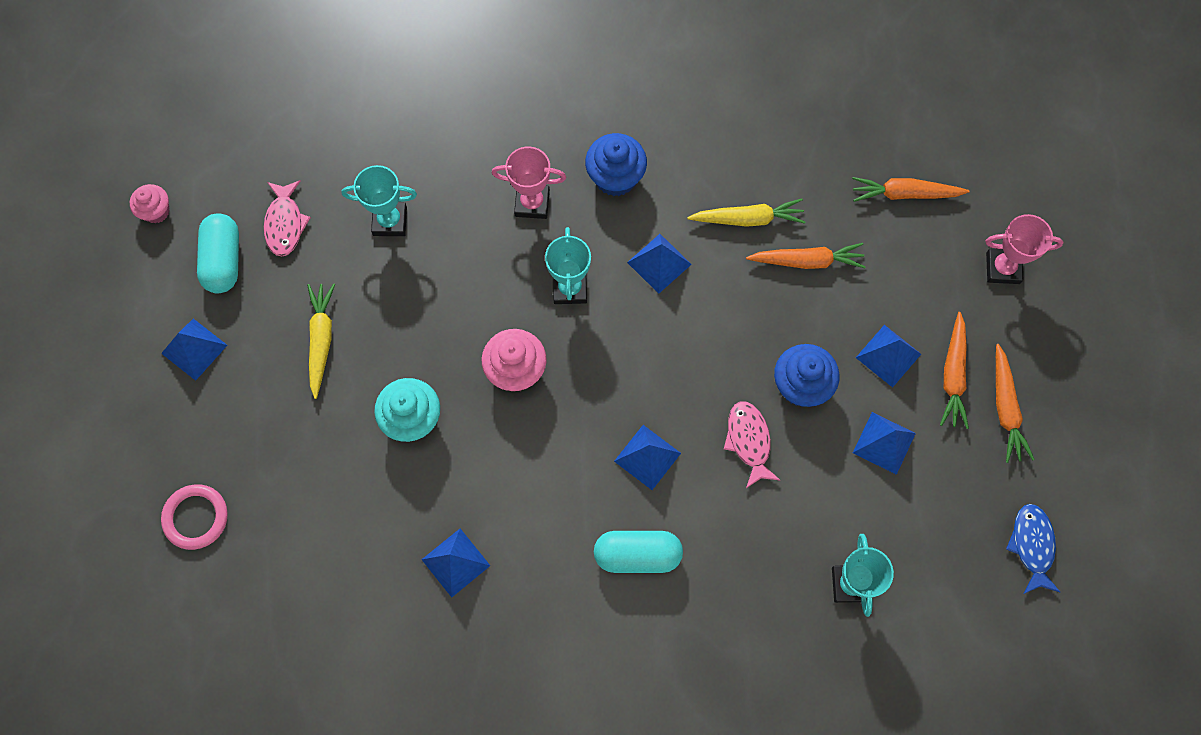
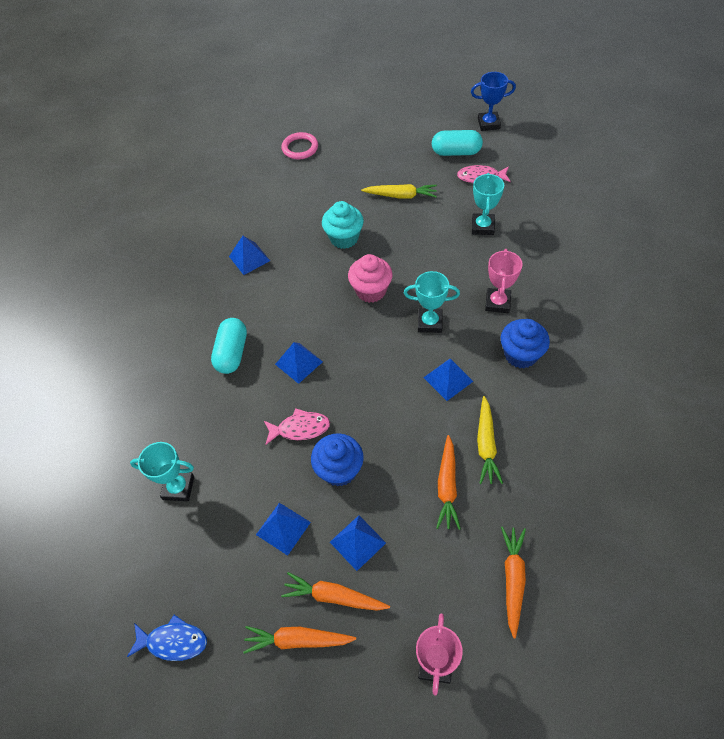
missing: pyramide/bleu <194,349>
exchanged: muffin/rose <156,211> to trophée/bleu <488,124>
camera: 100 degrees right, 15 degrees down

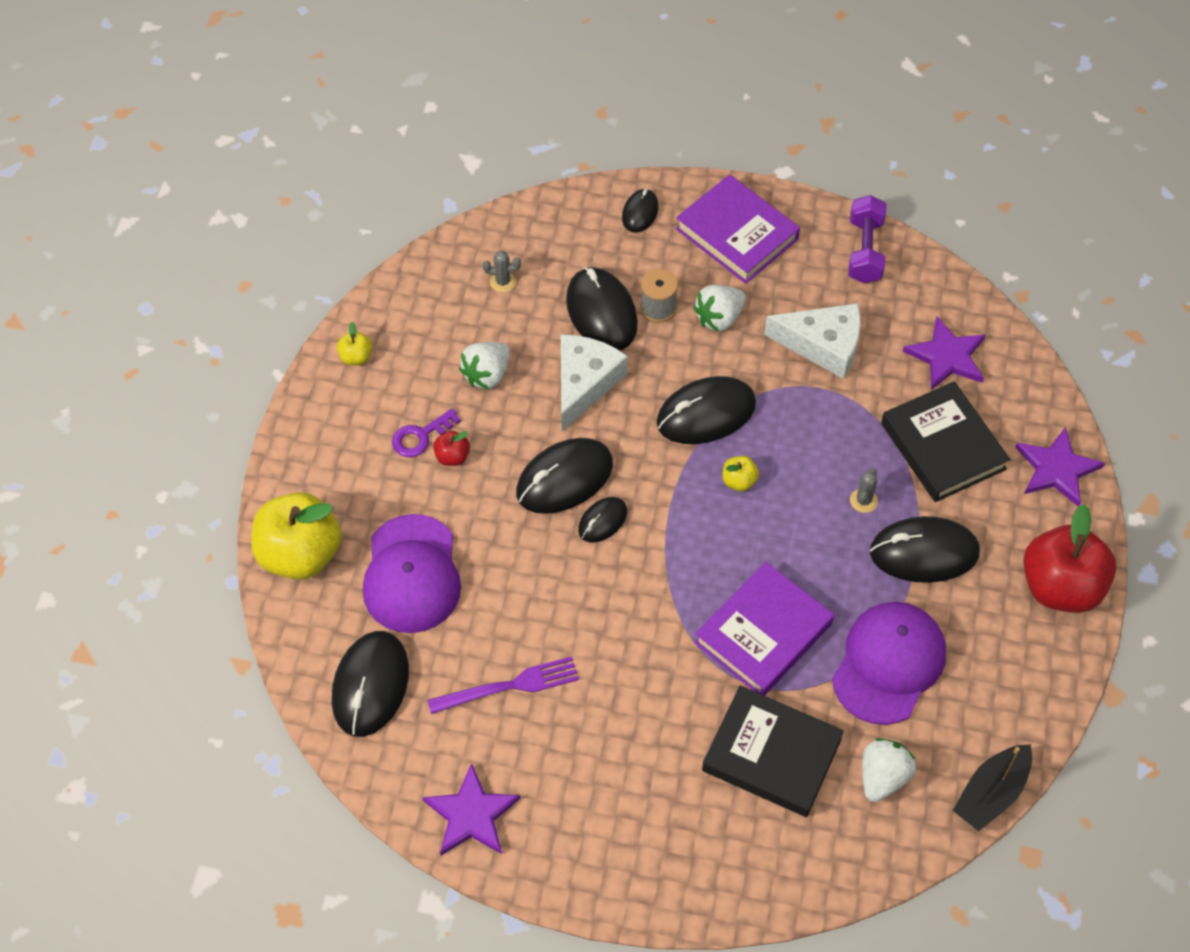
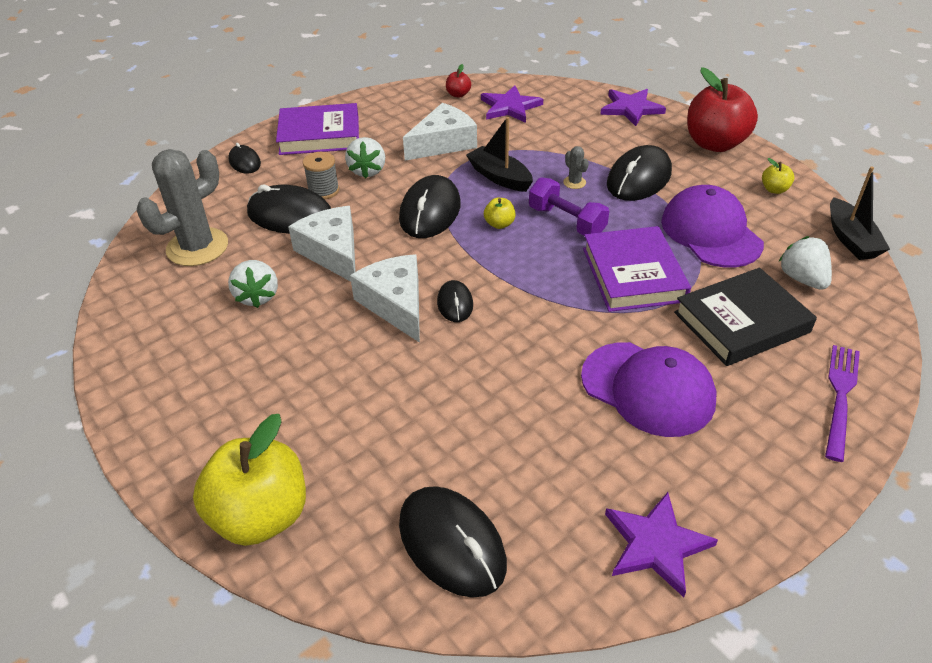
missing: clé/violet <421,436>; livre/noir <943,446>
appeared: bateau/noir <499,177>
relocated: pomme/rouge <452,456> to <458,94>; haltère/violet <865,251> to <566,221>; casquette/violet <411,574> to <648,389>; pomme/jaune <356,357> to <774,189>; fourchette/violet <509,686> to <840,396>
exchanged: souris/noir <564,478> to fromage/blanc <396,304>
size: cactus/gris <503,282> = <197,247> x2.48
camera: 50 degrees left, 15 degrees down

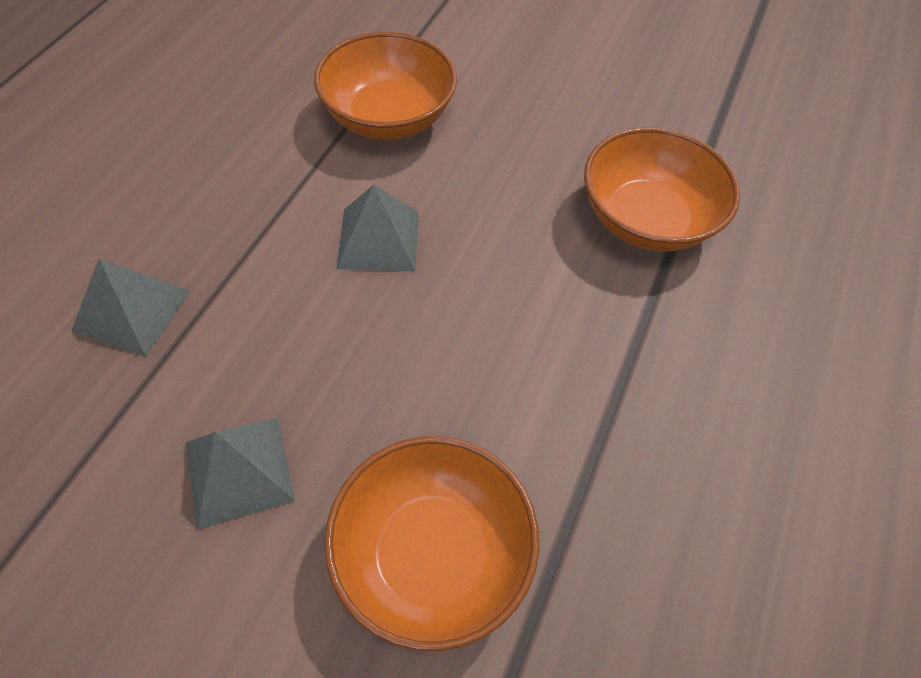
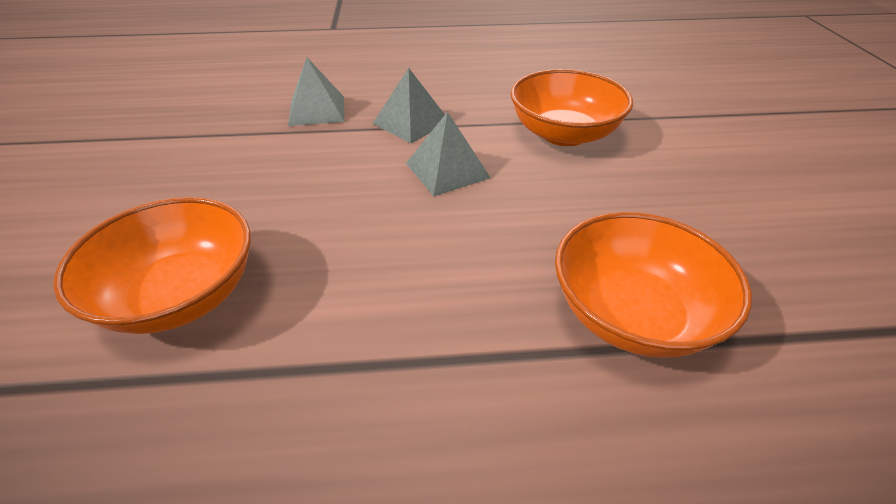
relocated: pyramide/gris <239,471> to <411,122>
camera: 65 degrees right, 15 degrees down

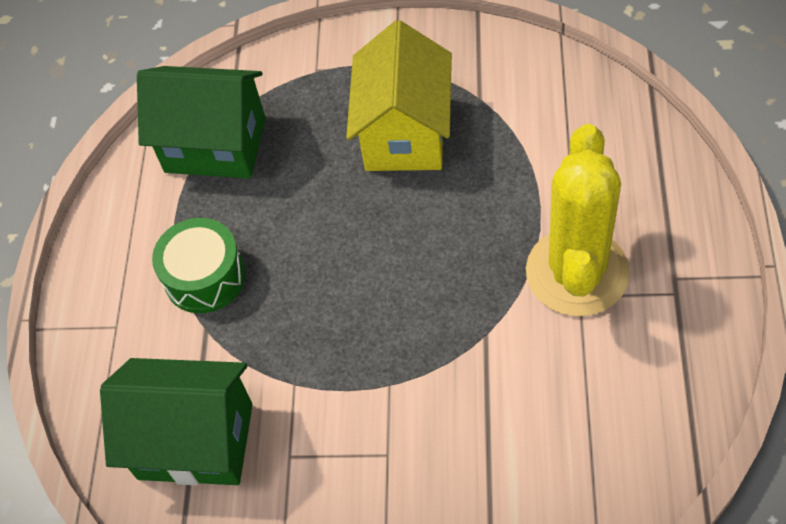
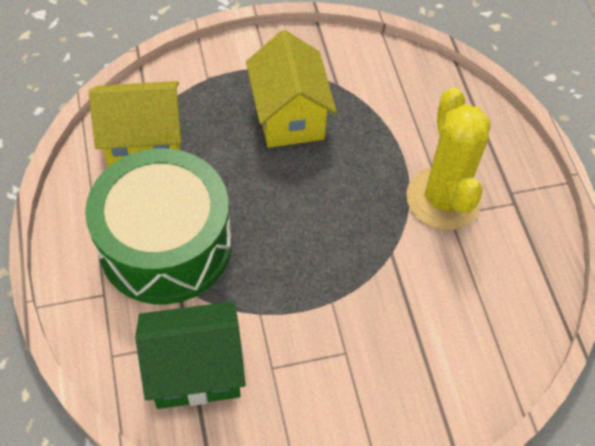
colour: maison/vert <215,145> to maison/jaune <144,144>
size: tambour/vert <205,277> = <165,244> x2.03
camera: 25 degrees left, 0 degrees up

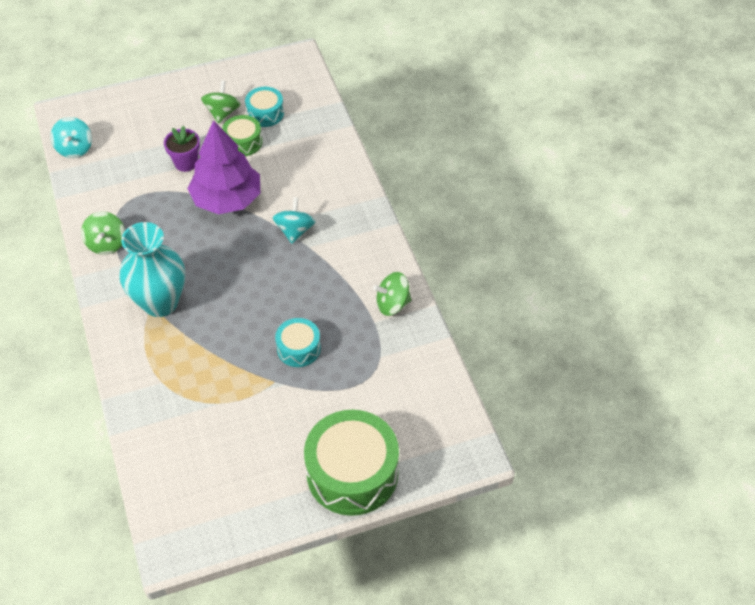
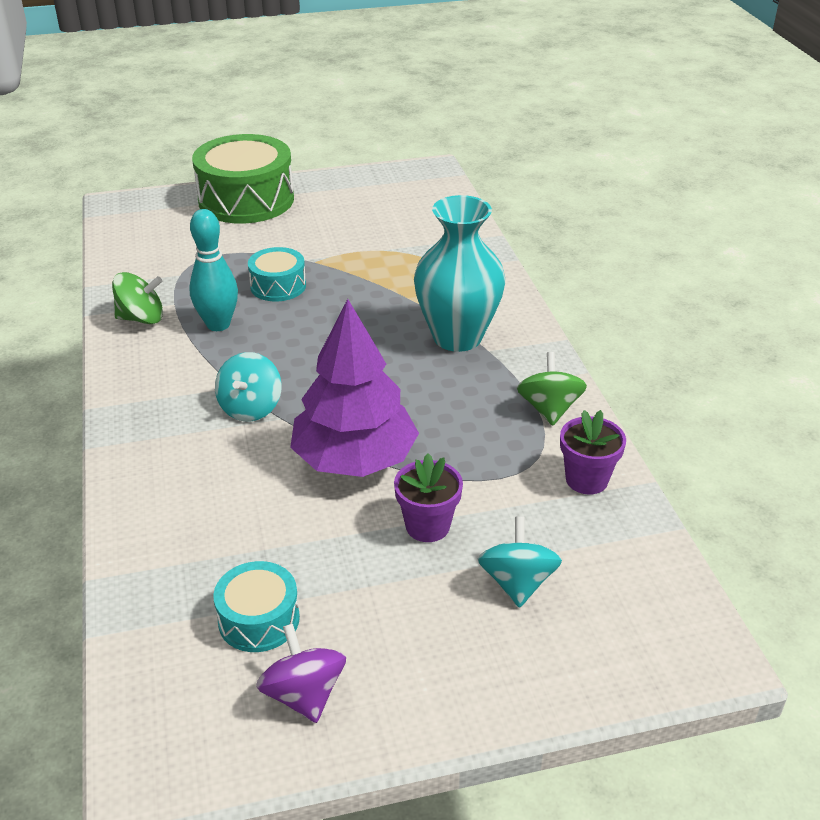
missing: toupie/vert <222,113>; tambour/vert <243,142>
appeared: quille/turquoise <218,324>; toupie/violet <304,694>; pot de fleurs/violet <586,480>
relocated: toupie/turquoise <75,148> to <517,583>
camera: 175 degrees left, 15 degrees down

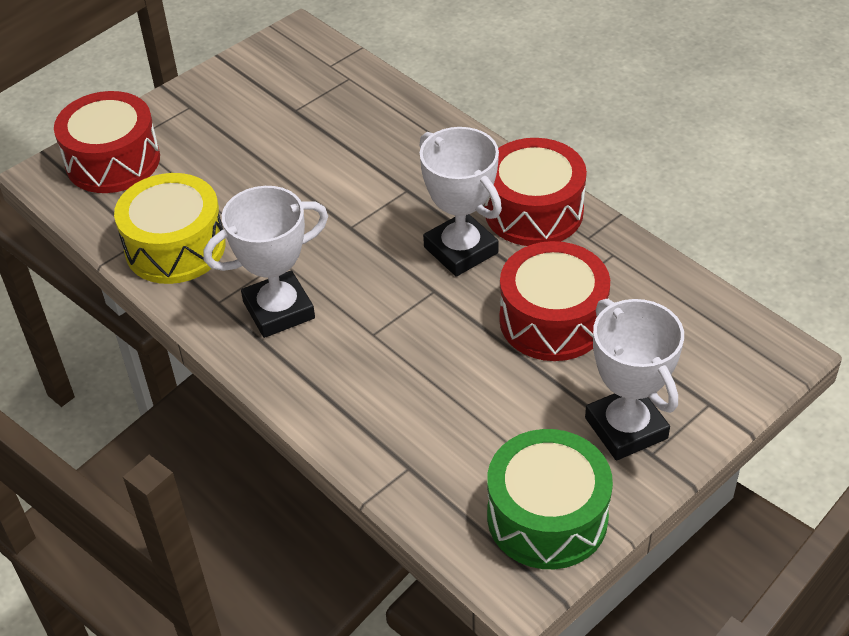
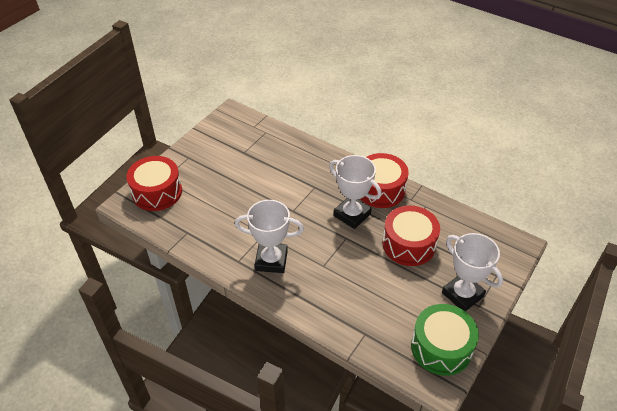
missing: tambour/jaune <175,247>
spun: trophée/blanc <279,310> = <271,260> 45 degrees clockwise
camera: 15 degrees left, 0 degrees up

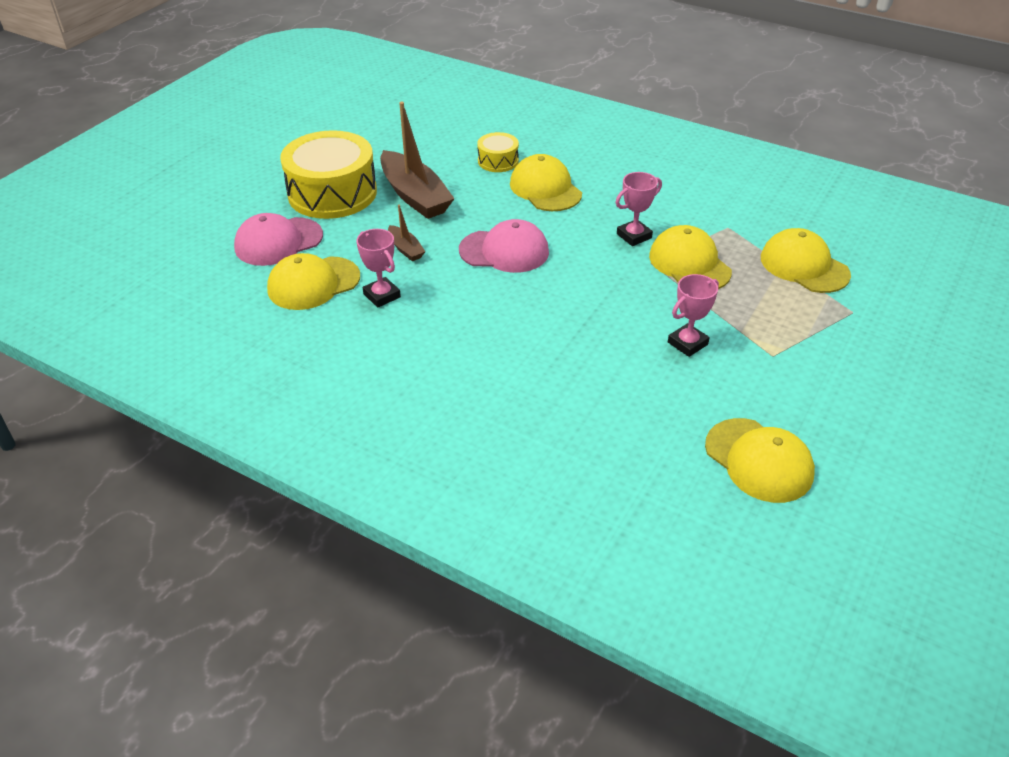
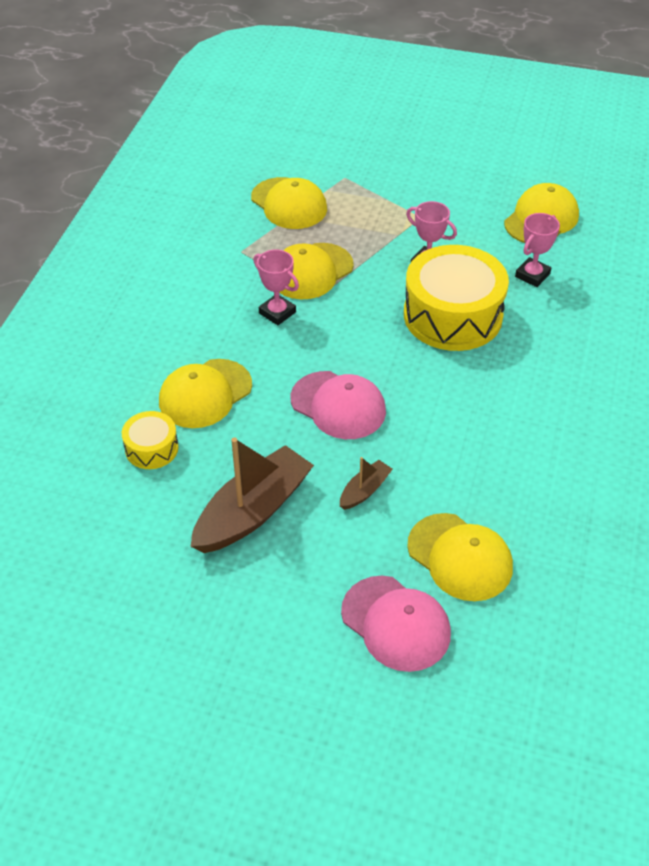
relocated: tambour/jaune <332,193> to <452,315>; trophée/rose <382,295> to <532,275>
spun: casquette/jaune <804,266> = <289,204> 75 degrees counterclockwise; casquette/rose <504,251> = <338,405> 135 degrees clockwise
camera: 105 degrees left, 5 degrees up

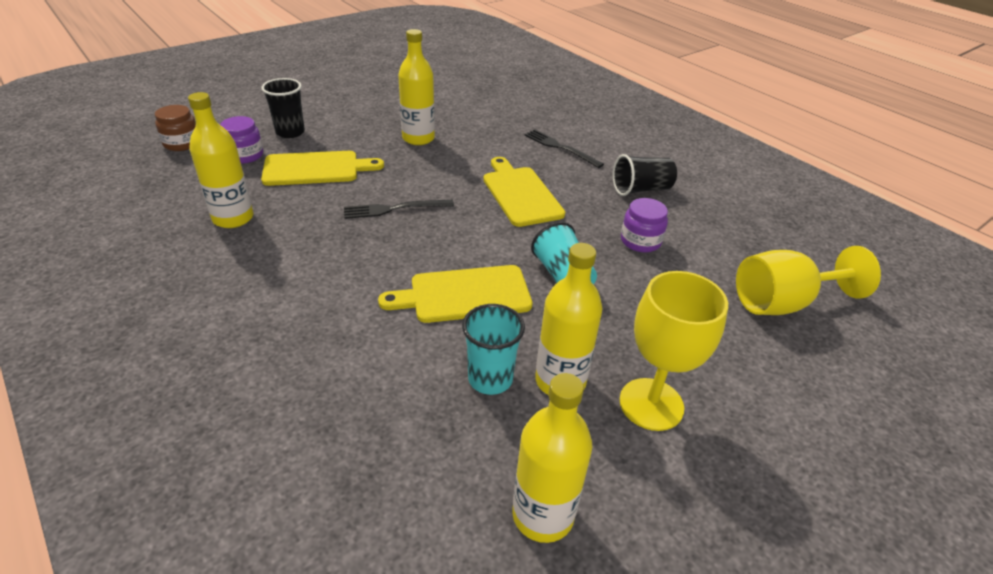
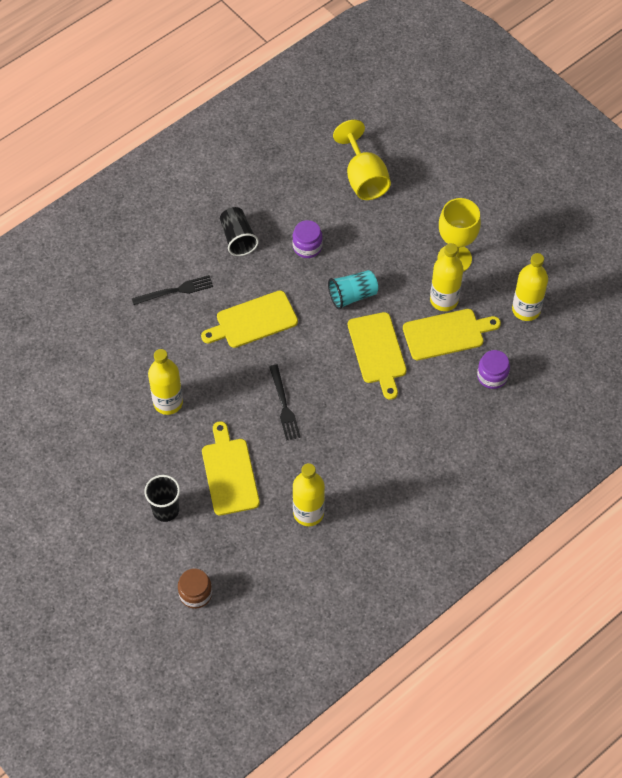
relocated: bocal/violet <245,155> to <492,376>
exchanged: gobelet/turquoise <490,379> to planche à découper/jaune <447,334>
spun: fourchette/noir <560,148> = <175,291> 150 degrees counterclockwise
camera: 90 degrees left, 20 degrees up

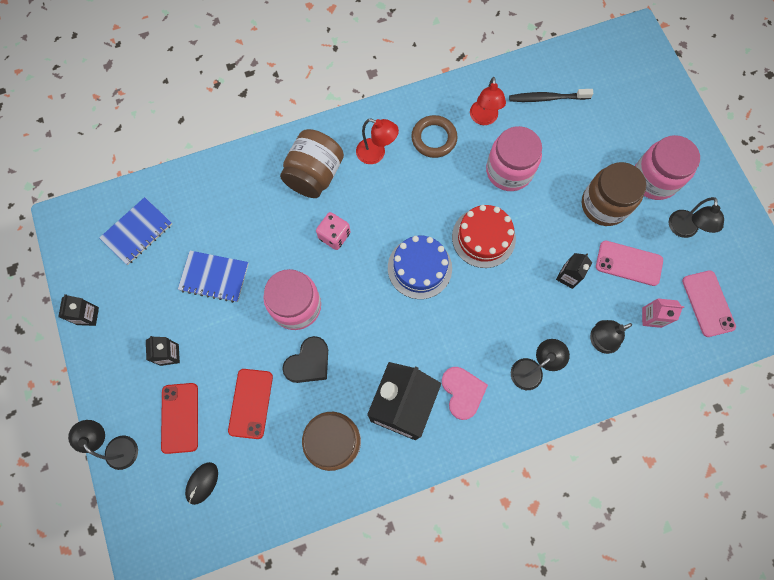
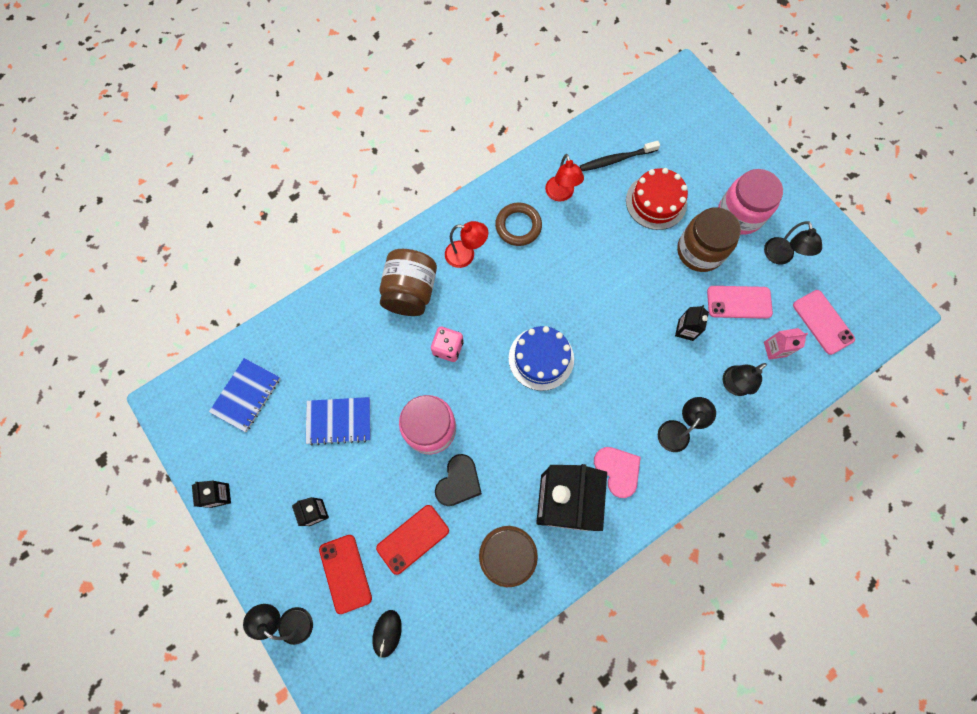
missing: bocal/rose <509,171>
relocated: gâteau/rouge <483,237> to <656,202>
spun: téléphone/rouge <250,403> = <413,539> 60 degrees clockwise
camera: 15 degrees left, 0 degrees up

